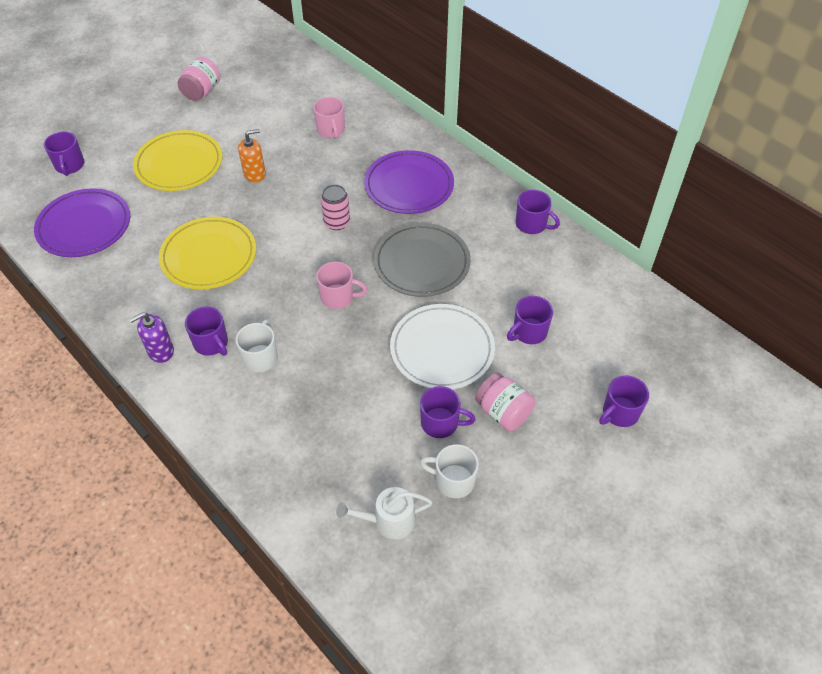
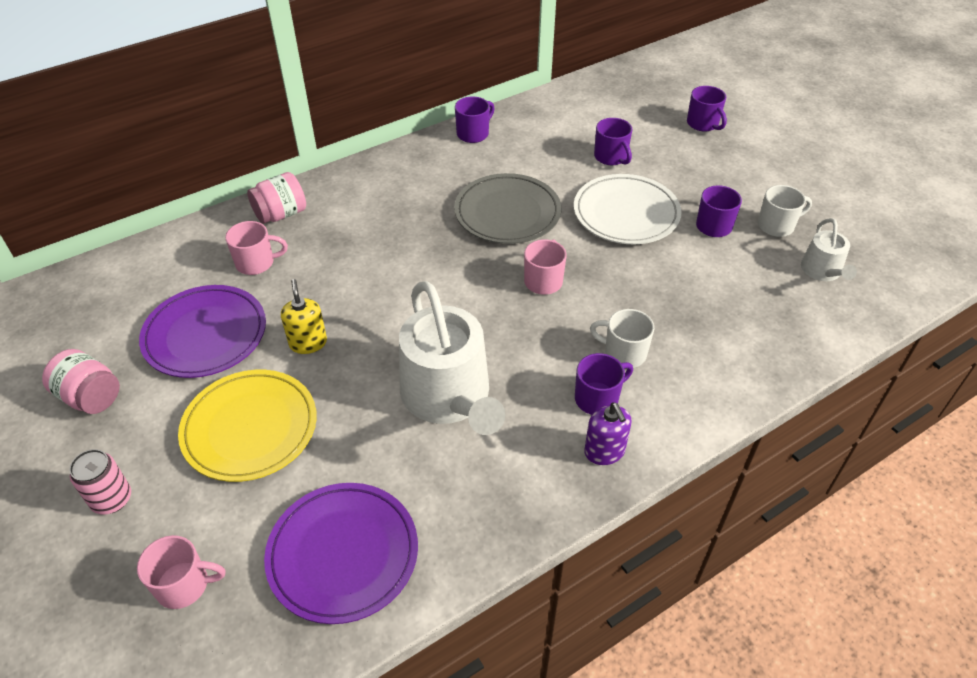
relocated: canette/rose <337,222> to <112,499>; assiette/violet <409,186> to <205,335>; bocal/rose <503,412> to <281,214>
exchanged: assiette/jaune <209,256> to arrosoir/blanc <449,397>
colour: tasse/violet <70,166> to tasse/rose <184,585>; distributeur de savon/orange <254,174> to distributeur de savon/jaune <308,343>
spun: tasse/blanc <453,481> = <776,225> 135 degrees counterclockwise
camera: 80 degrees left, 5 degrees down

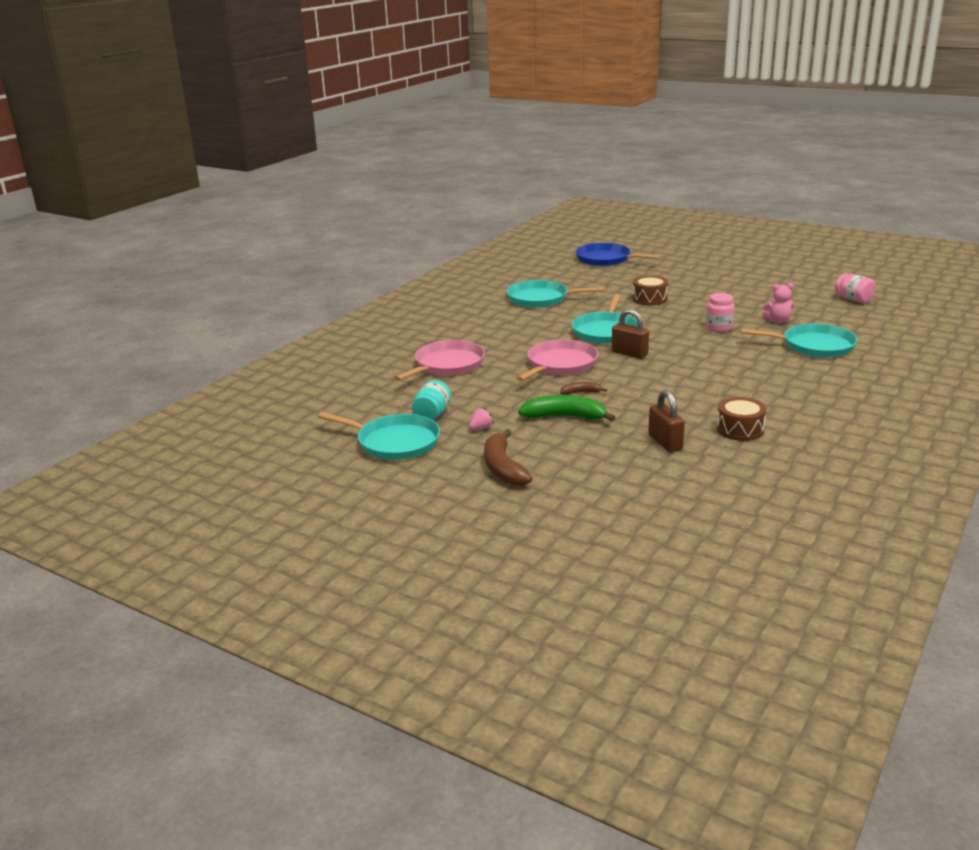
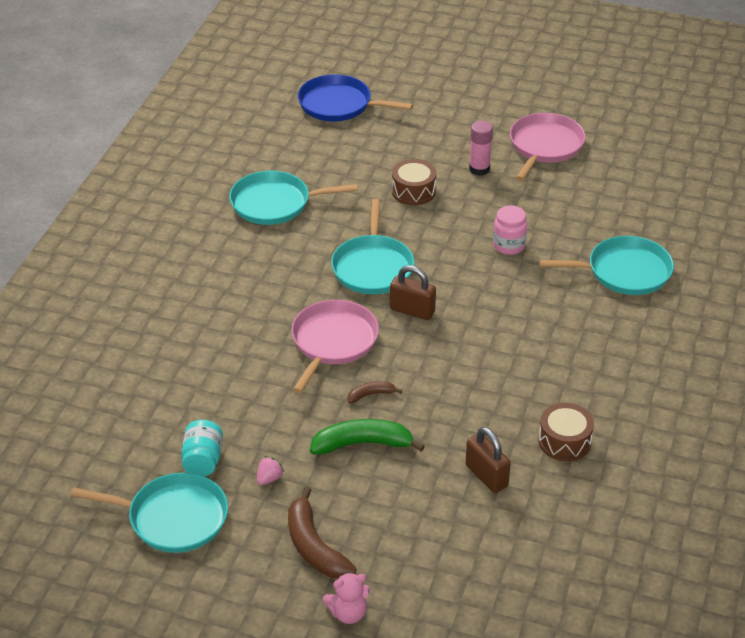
missing: bocal/rose <853,299>
appeared: bâton de colle/rose <479,169>
relocated: ours en peluche/rose <778,321> to <348,613>; poêle/rose <447,365> to <545,146>
camera: 15 degrees left, 15 degrees up

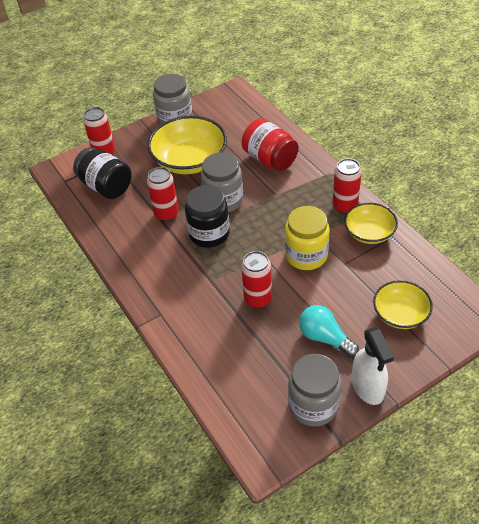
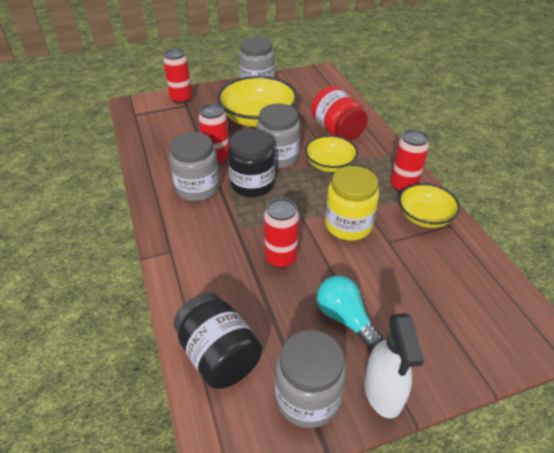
appeared: bocal/gris <198,188>
relocated: bocal/noir <106,186> to <219,355>; bol/jaune <400,314> to <329,164>
camera: 10 degrees right, 5 degrees down

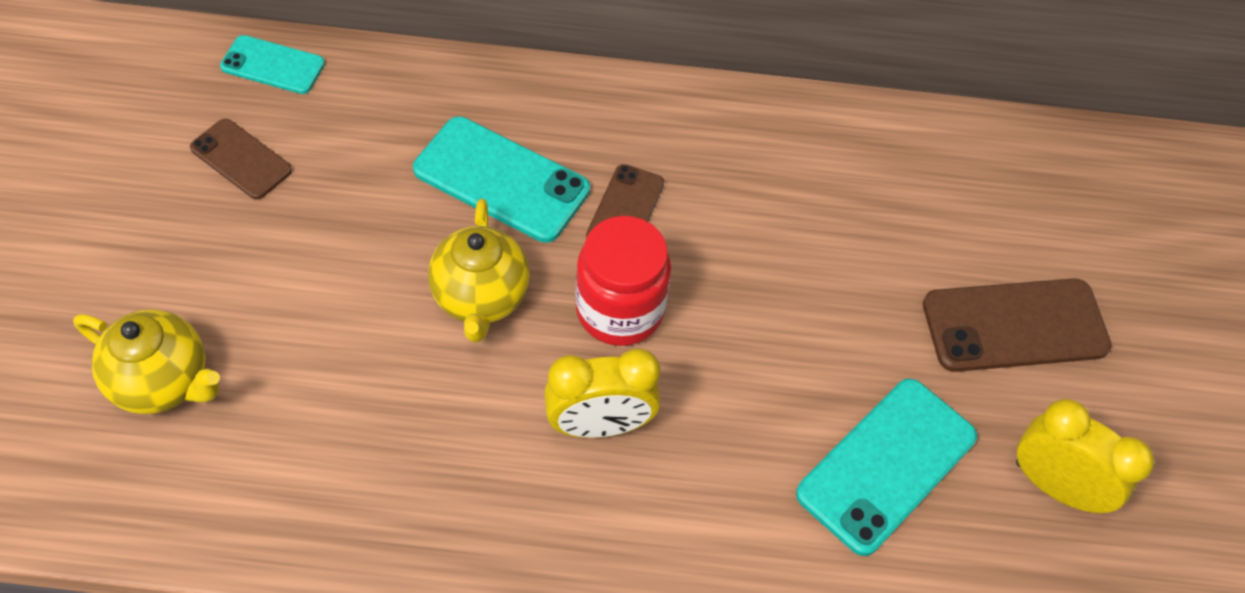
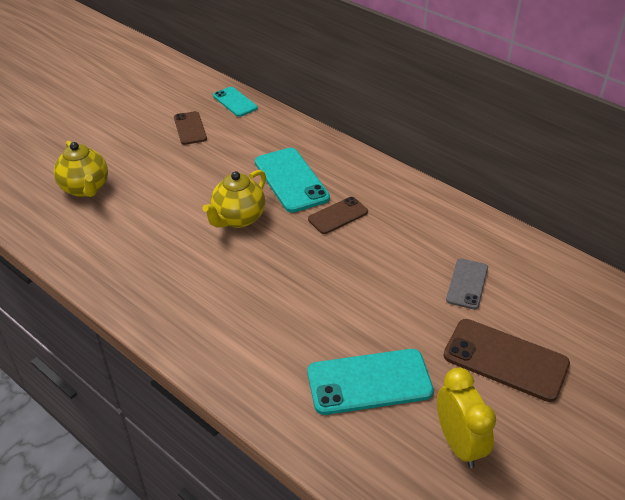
missing: réveil/jaune <600,425>; bocal/rouge <619,310>
appeared: téléphone/gris <467,284>
camera: 40 degrees right, 15 degrees down

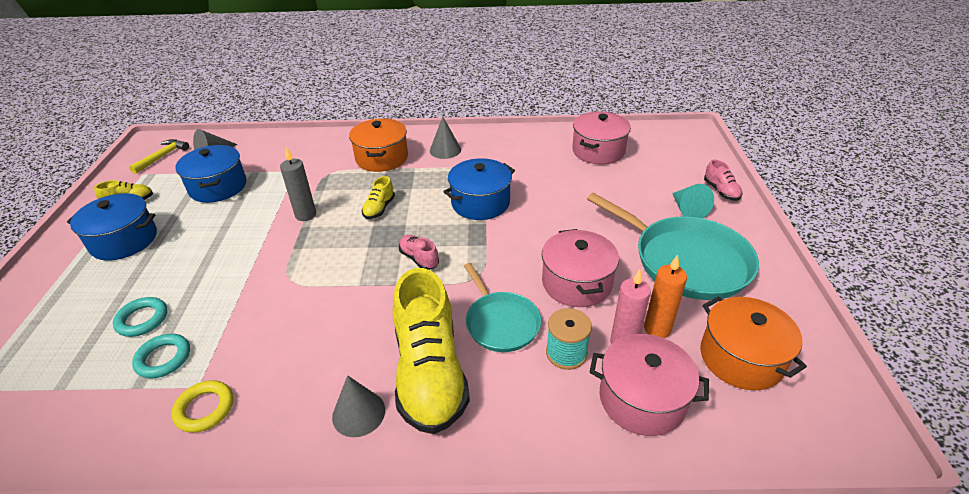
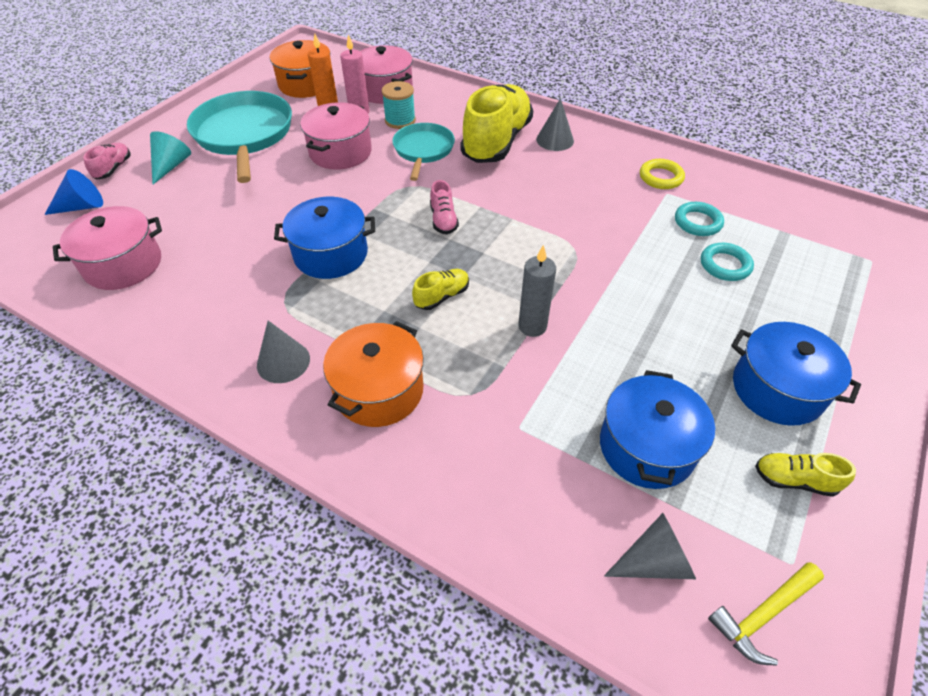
appeared: cône/bleu <82,207>
camera: 150 degrees left, 10 degrees up

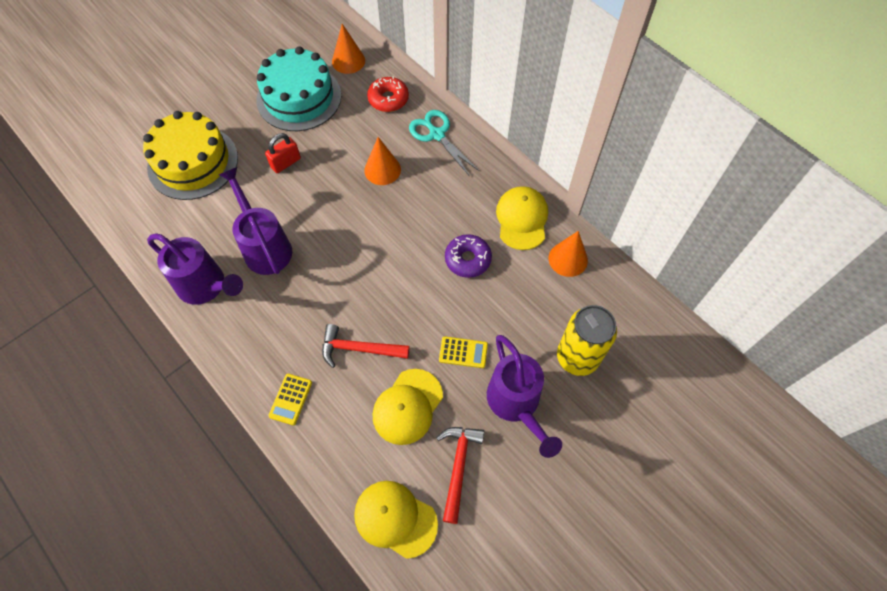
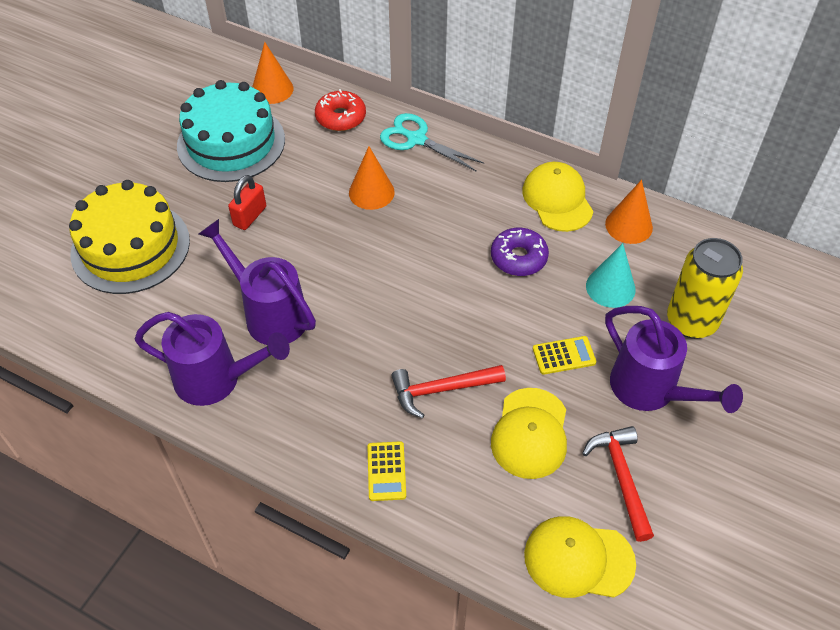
appeared: cône/turquoise <610,287>
camera: 20 degrees left, 10 degrees down

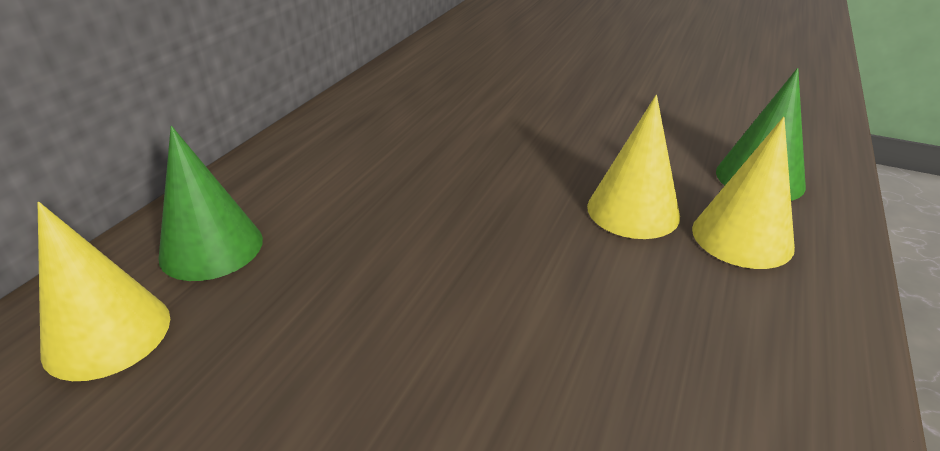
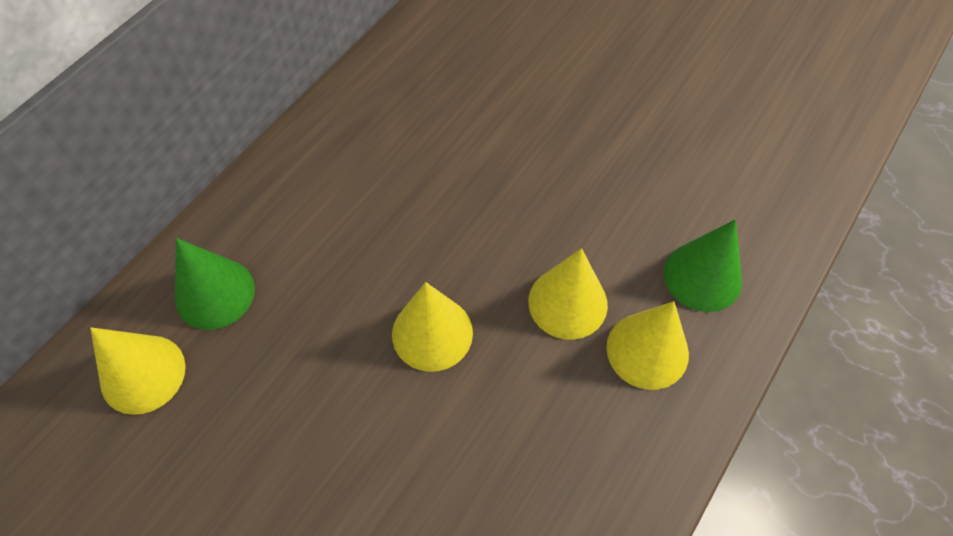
appeared: cône/jaune <432,333>
camera: 10 degrees right, 25 degrees up

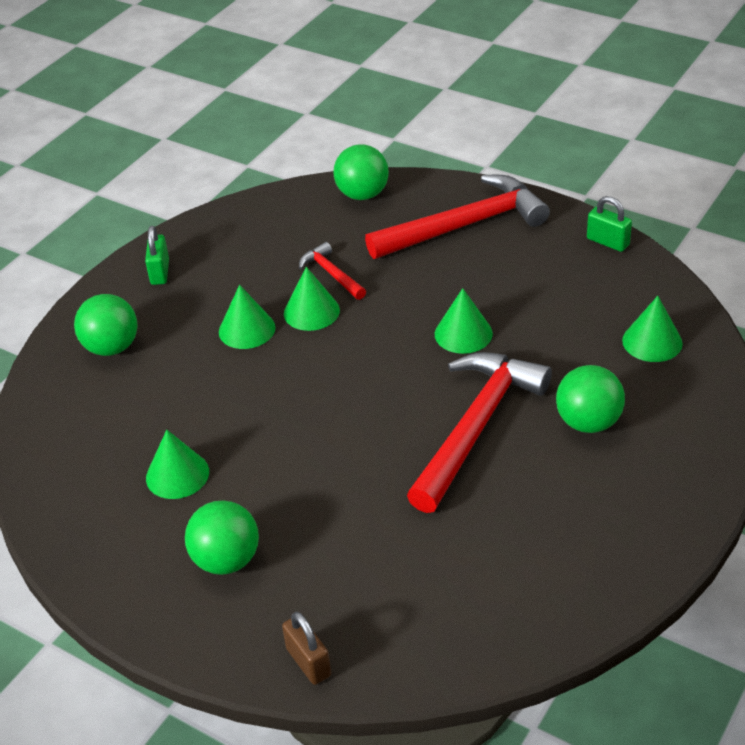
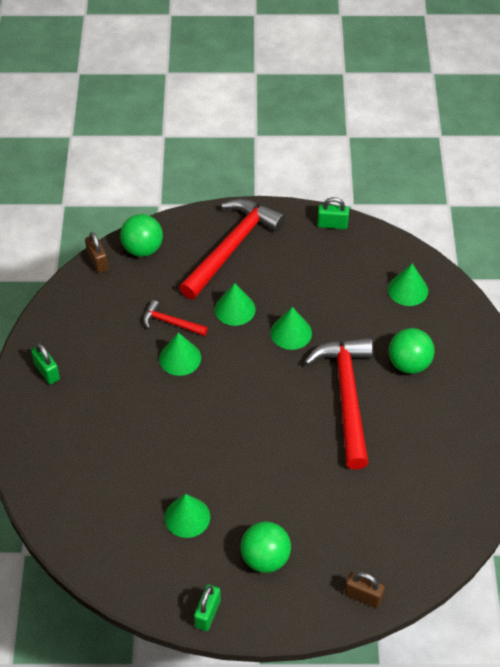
missing: balle/vert <112,347>
appeared: cadenas/marron <97,261>; cadenas/vert <207,614>
relocated: cône/vert <247,329> to <235,309>
camera: 35 degrees left, 10 degrees up

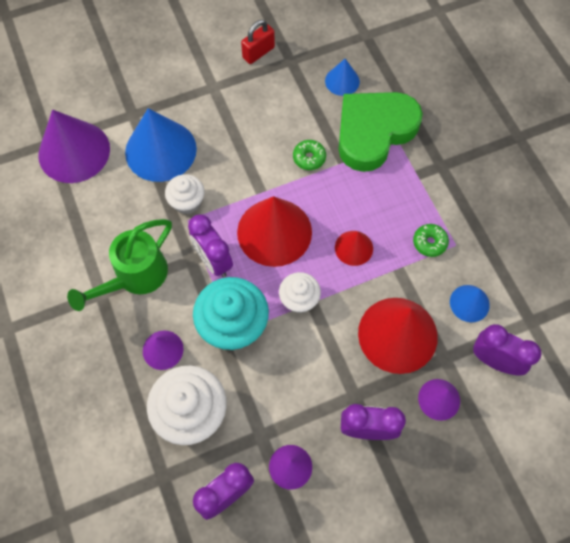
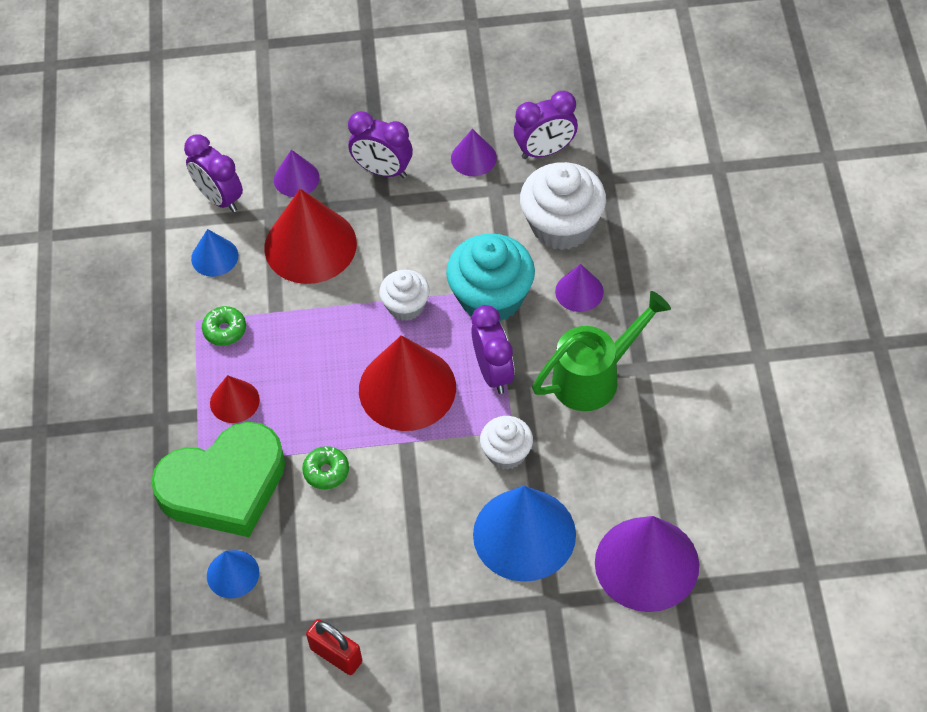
relocated: cône/rouge <354,248> to <234,401>
spun: cadenas/rouge <258,53> = <336,655> 60 degrees clockwise
camera: 160 degrees left, 10 degrees down

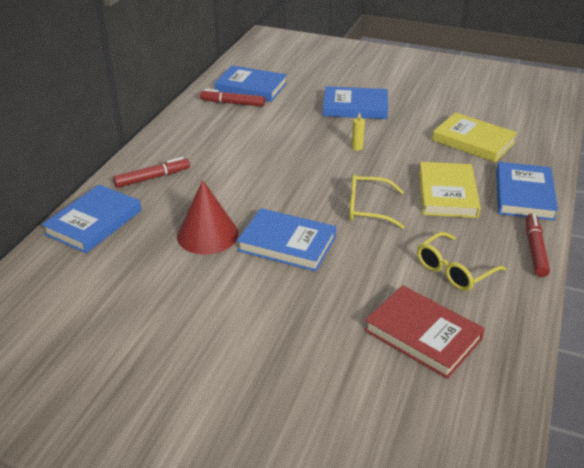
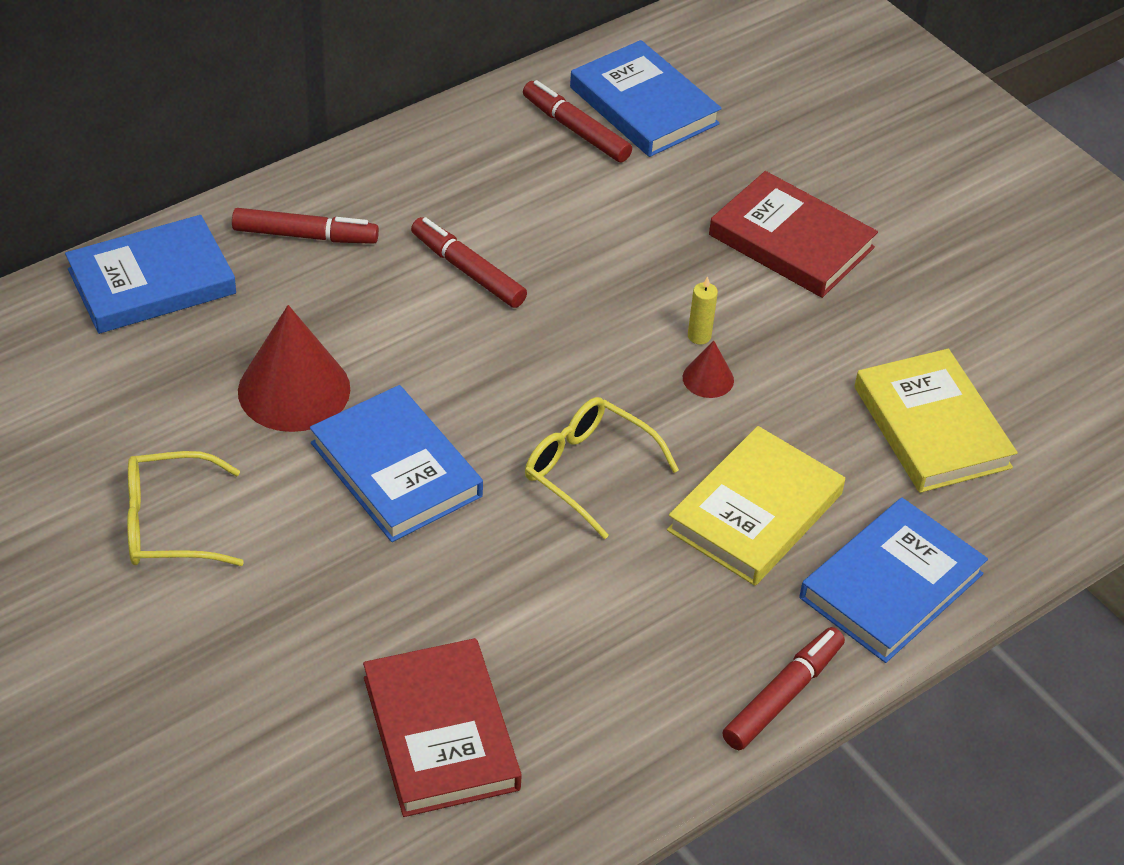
appeared: feutre/rouge <467,271>; cône/rouge <708,378>
relocated: lunettes/jaune <453,270> to <168,524>
colour: livre/bleu <355,107> to livre/rouge <791,241>
camera: 30 degrees right, 10 degrees up

